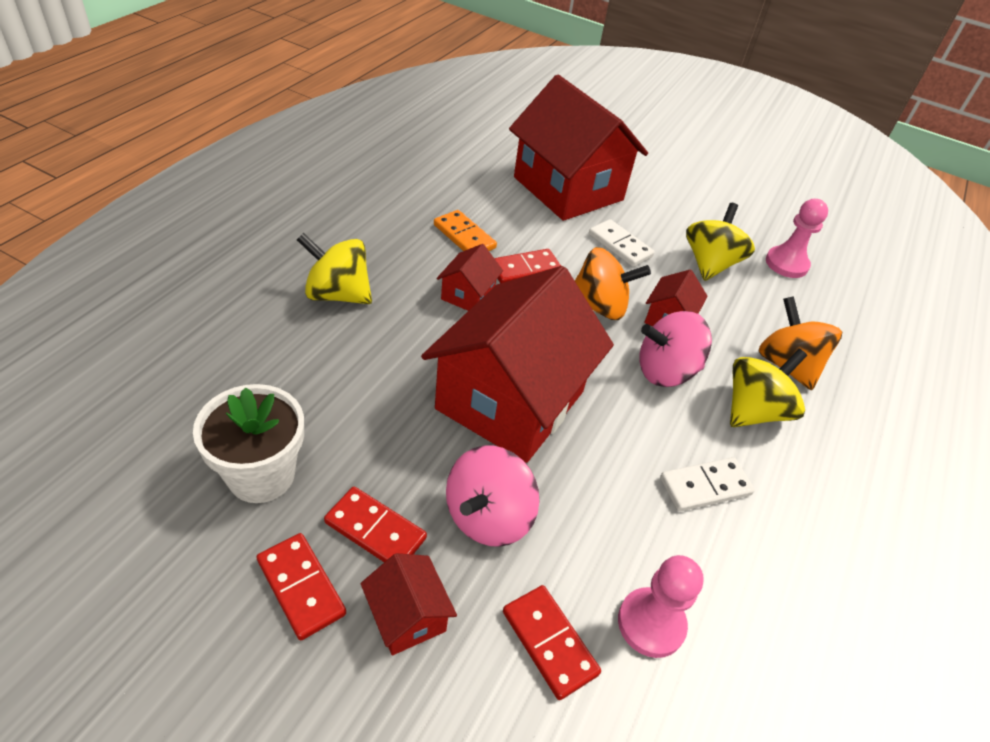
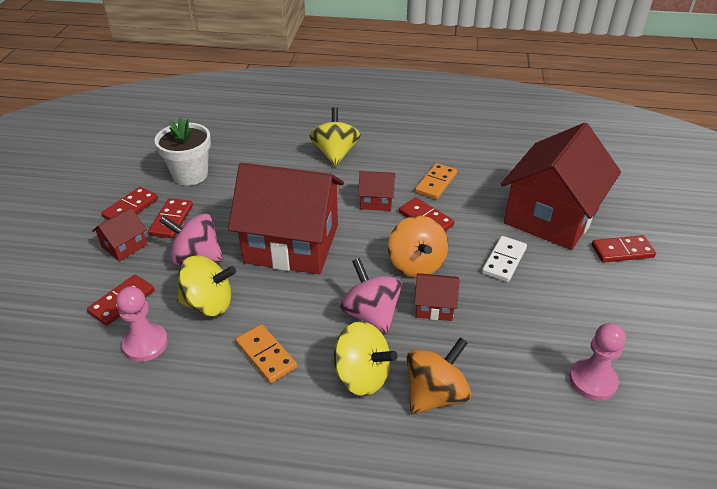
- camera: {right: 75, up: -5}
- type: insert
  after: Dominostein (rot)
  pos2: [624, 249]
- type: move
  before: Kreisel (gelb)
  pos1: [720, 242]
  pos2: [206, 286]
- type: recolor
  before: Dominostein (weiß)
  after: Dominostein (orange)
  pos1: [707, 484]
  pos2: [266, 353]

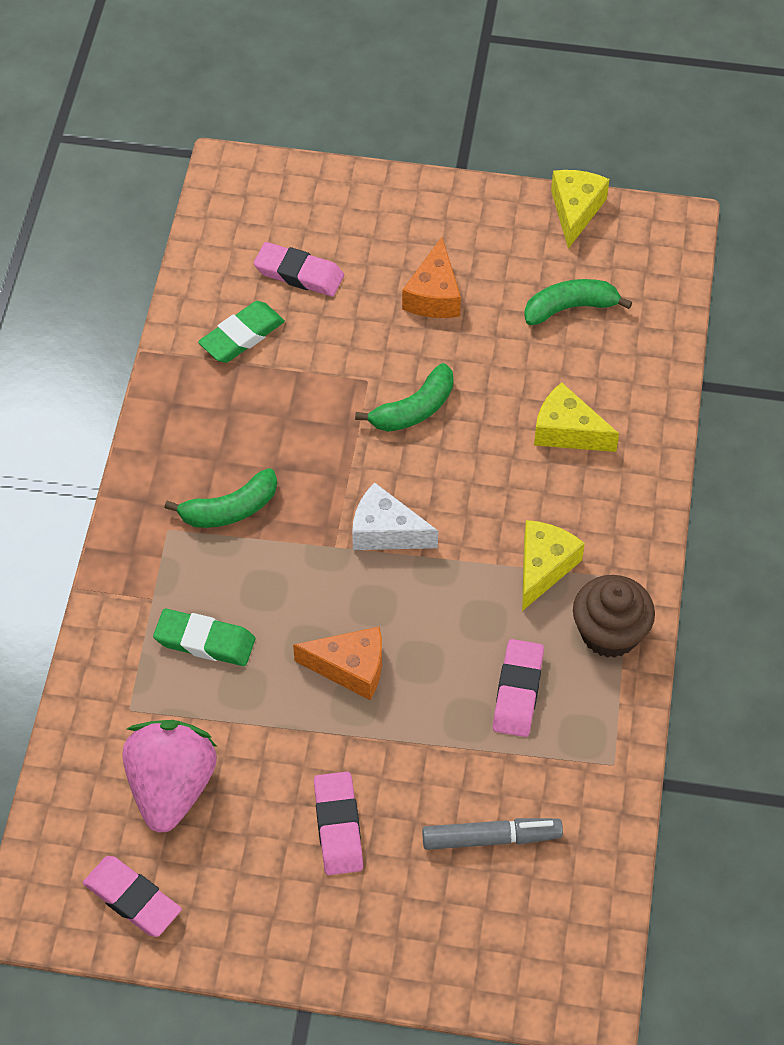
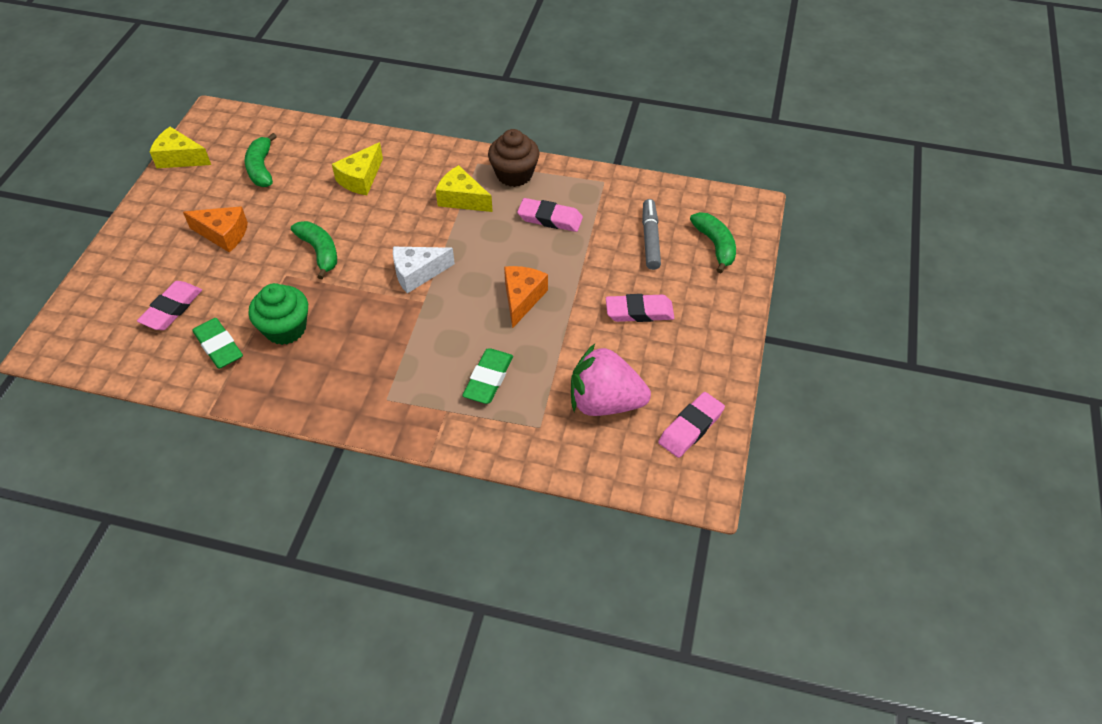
- camera: {right: -85, up: -5}
- type: insert
  after: Muffin (grün)
  pos2: [278, 314]
- type: move
  before: Banane (grün)
  pos1: [220, 498]
  pos2: [713, 242]
- type: rotate
  before: Käse (weiß)
  pos1: [395, 516]
  pos2: [424, 269]
  turn: 45

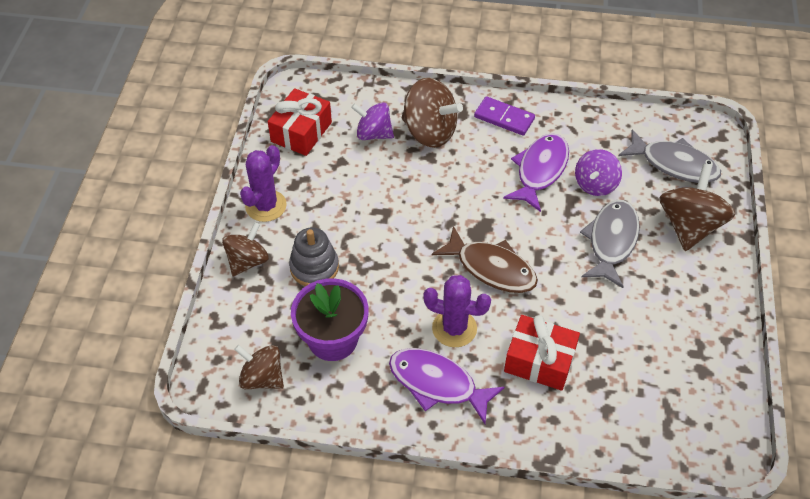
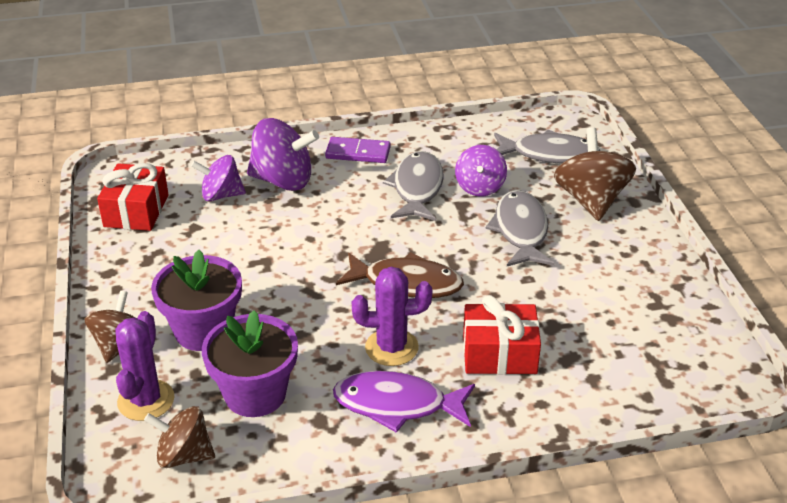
- camera: {right: -20, up: -15}
- type: move
  before: Kaktus (lila)
  pos1: [263, 183]
  pos2: [145, 366]
- type: replace
  before: Stapelspielzeug (grau)
  after: Blumentopf (lila)
  pos1: [314, 257]
  pos2: [196, 300]
- type: recolor
  before: Kreisel (braun)
  after: Kreisel (lila)
  pos1: [432, 113]
  pos2: [283, 154]
- type: recolor
  before: Fisch (lila)
  after: Fisch (grau)
  pos1: [536, 172]
  pos2: [413, 186]

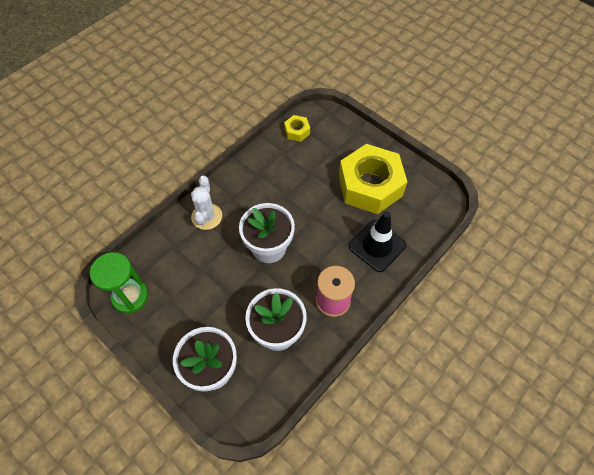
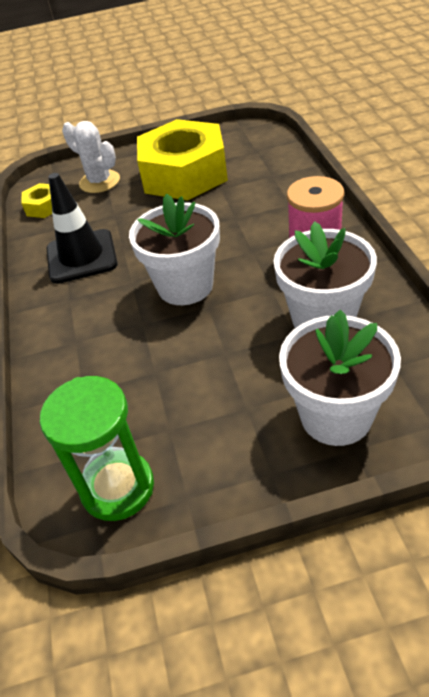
- camera: {right: -50, up: -15}
- type: move
  before: Kaktus (weiß)
  pos1: [206, 202]
  pos2: [91, 157]
- type: move
  before: Leitkegel (schwarz)
  pos1: [377, 241]
  pos2: [82, 228]

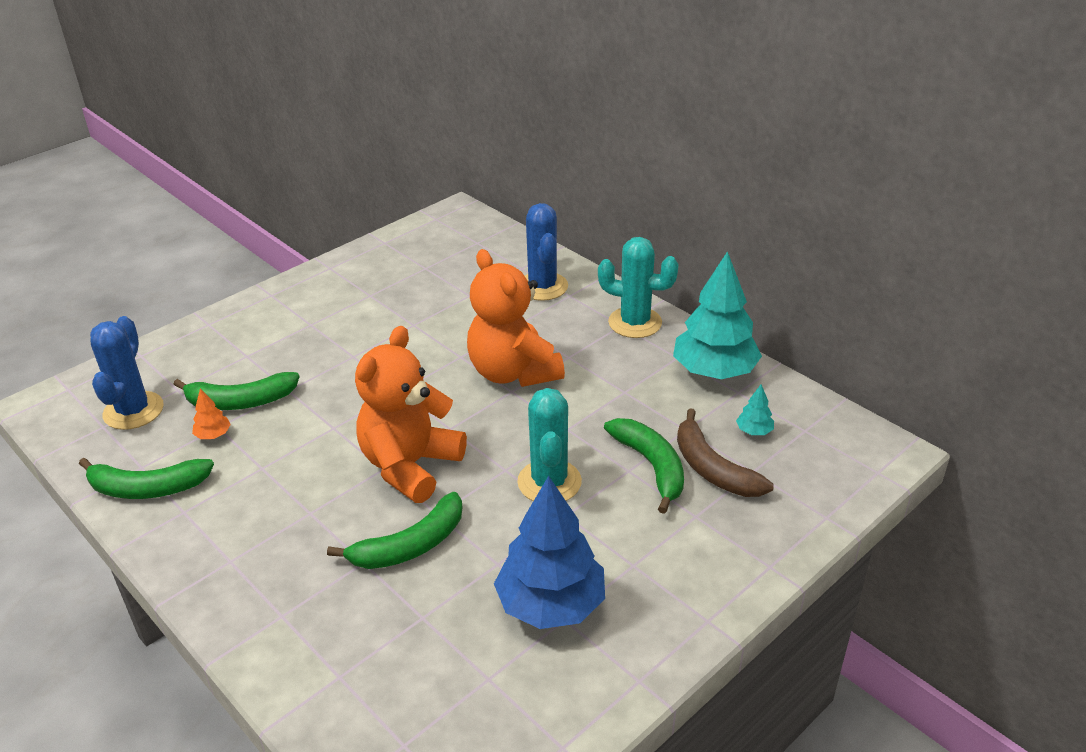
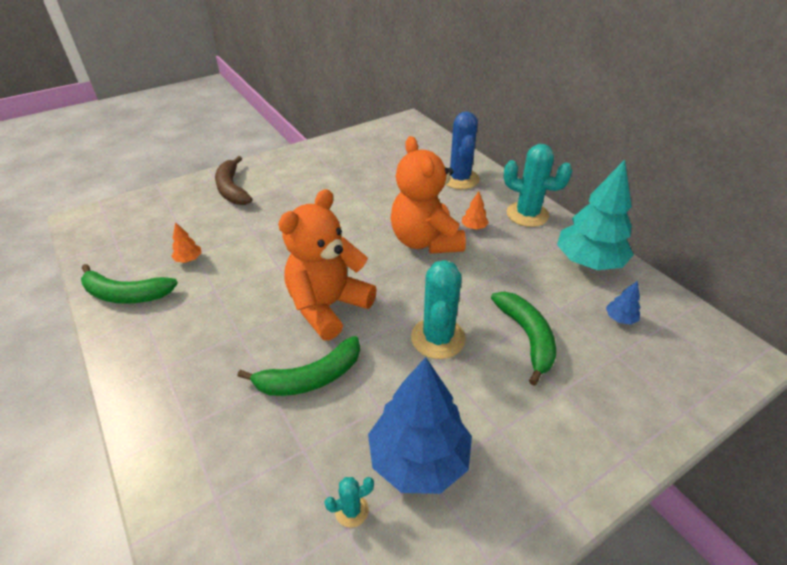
- camera: {right: 10, up: 5}
- type: delete
  before: Kaktus (blau)
  pos1: [127, 373]
- type: delete
  before: Banane (grün)
  pos1: [236, 391]
- type: insert
  after: Kaktus (türkis)
  pos2: [349, 502]
- type: insert
  after: Baum (orange)
  pos2: [475, 210]
- type: move
  before: Banane (braun)
  pos1: [725, 452]
  pos2: [233, 180]
- type: recolor
  before: Baum (türkis)
  after: Baum (blau)
  pos1: [755, 409]
  pos2: [623, 303]

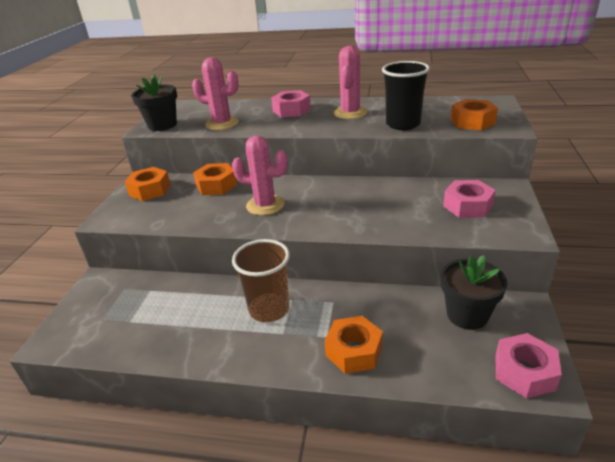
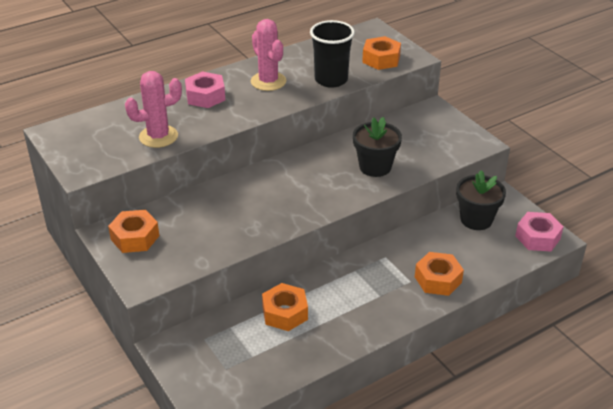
- camera: {right: -45, up: 5}
- type: delete
  before: Kaktus (rosa)
  pos1: [260, 175]
- type: delete
  before: Becher (braun)
  pos1: [261, 280]
- type: delete
  before: Sechskantmutter (rosa)
  pos1: [469, 199]
- type: move
  before: Blumentopf (schwarz)
  pos1: [154, 102]
  pos2: [377, 147]
- type: move
  before: Sechskantmutter (orange)
  pos1: [215, 179]
  pos2: [285, 307]

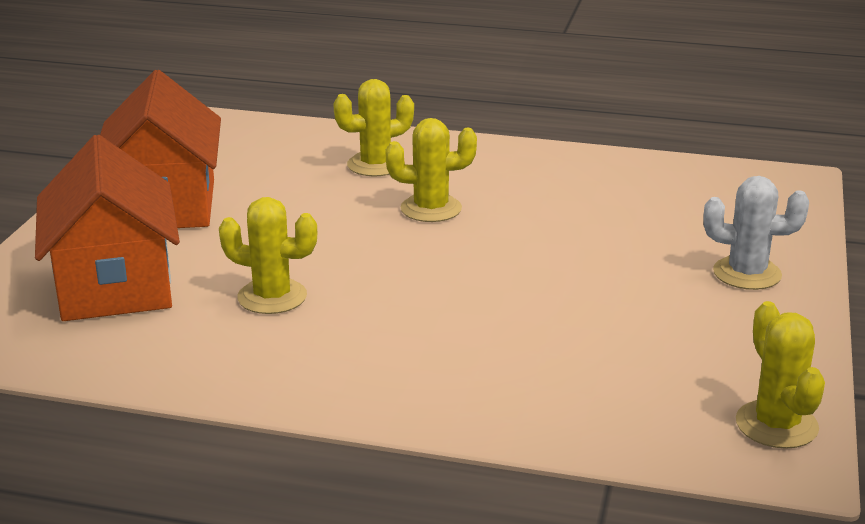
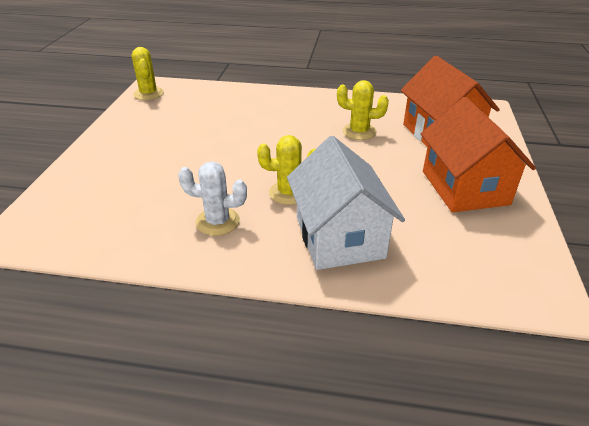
- camera: {right: 175, up: 10}
- type: move
  before: Kaktus (weiß)
  pos1: [756, 233]
  pos2: [212, 199]
- type: replace
  before: Kaktus (gelb)
  after: Haus (weiß)
  pos1: [373, 127]
  pos2: [346, 203]

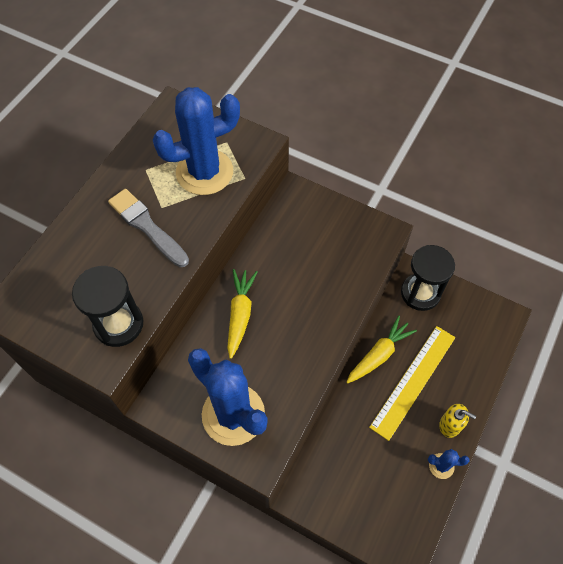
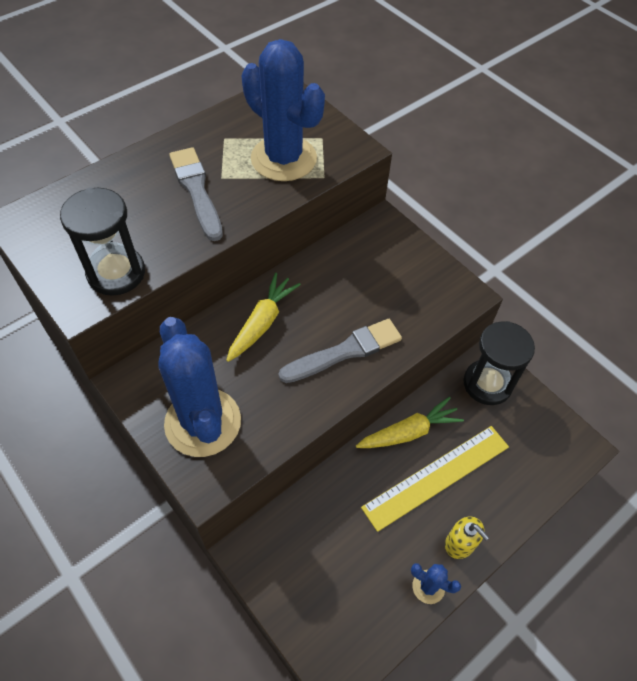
- camera: {right: 20, up: -5}
- type: insert
  after: Pinsel (grau)
  pos2: [340, 351]
- type: rotate
  before: Kaktus (blau)
  pos1: [196, 141]
  pos2: [283, 110]
  turn: 45

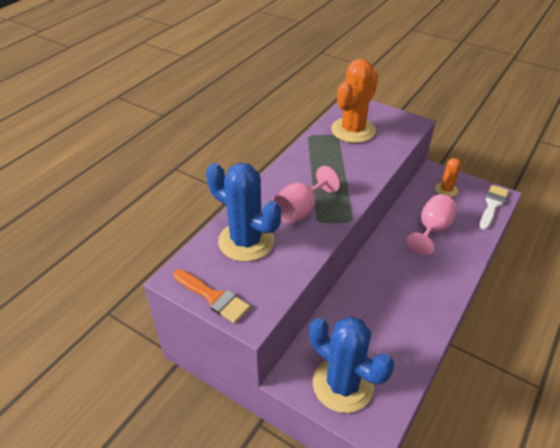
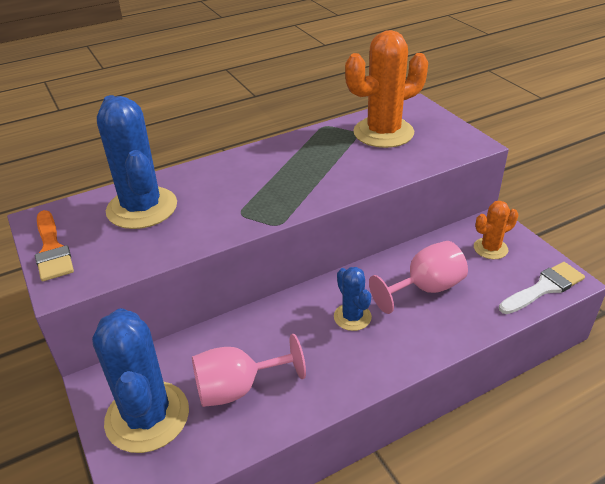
- camera: {right: 30, up: -5}
- type: insert
  after: Kaktus (blau)
  pos2: [353, 299]
- type: move
  before: Kelch (rosa)
  pos1: [306, 195]
  pos2: [249, 370]

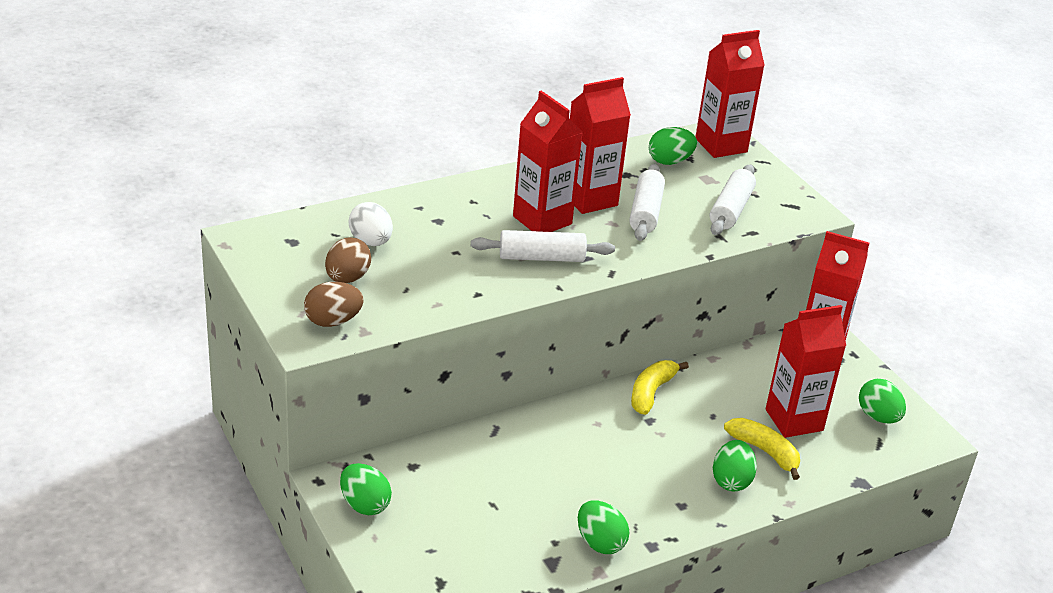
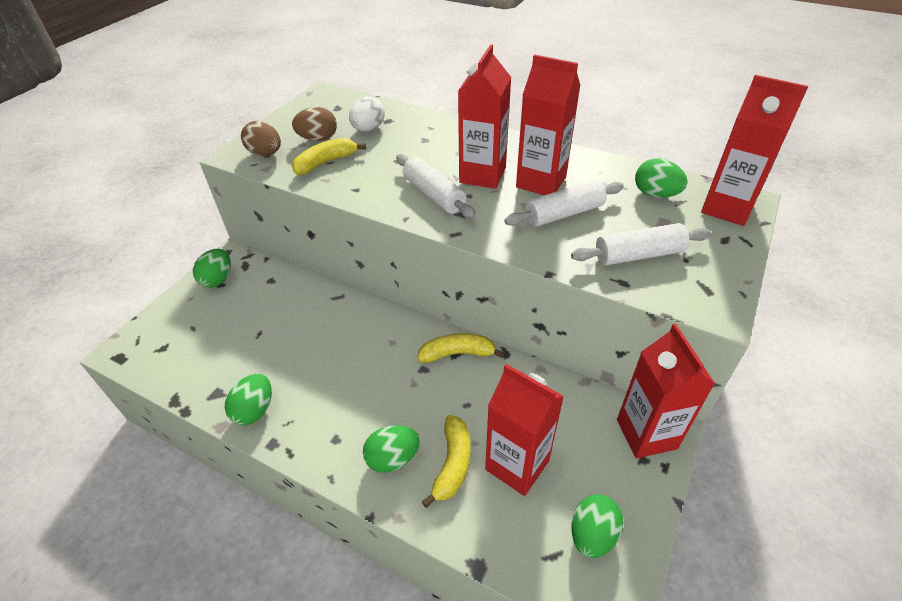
- camera: {right: 60, up: 10}
- type: insert
  after: Banane (gelb)
  pos2: [329, 156]

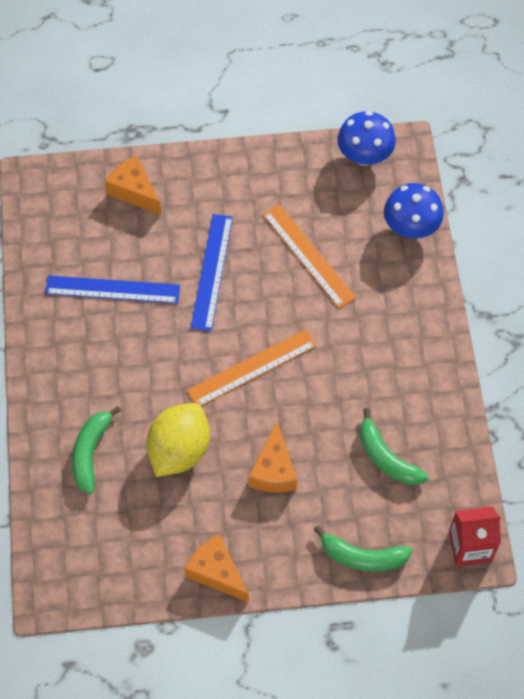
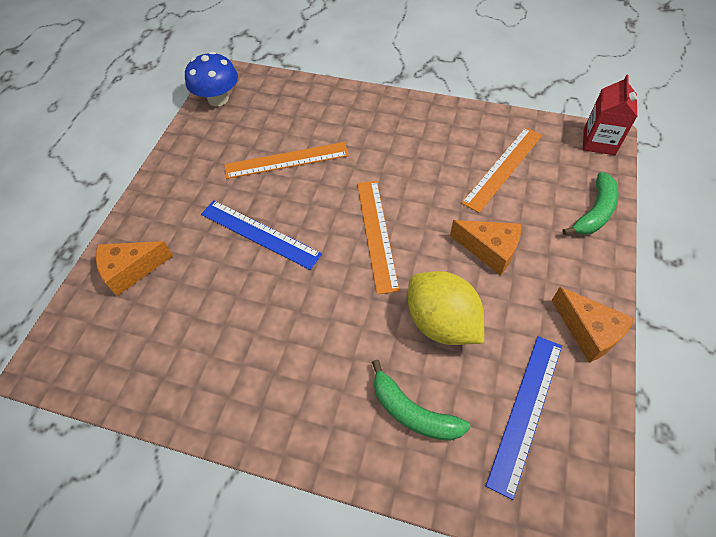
- camera: {right: -65, up: -5}
- type: delete
  before: Pilz (blau)
  pos1: [414, 210]
- type: move
  before: Lineal (blau)
  pos1: [112, 289]
  pos2: [524, 418]
- type: replace
  before: Banane (grün)
  after: Lineal (orange)
  pos1: [394, 446]
  pos2: [502, 170]
- type: rotate
  before: Käse (orange)
  pos1: [216, 568]
  pos2: [592, 325]
  turn: -105

